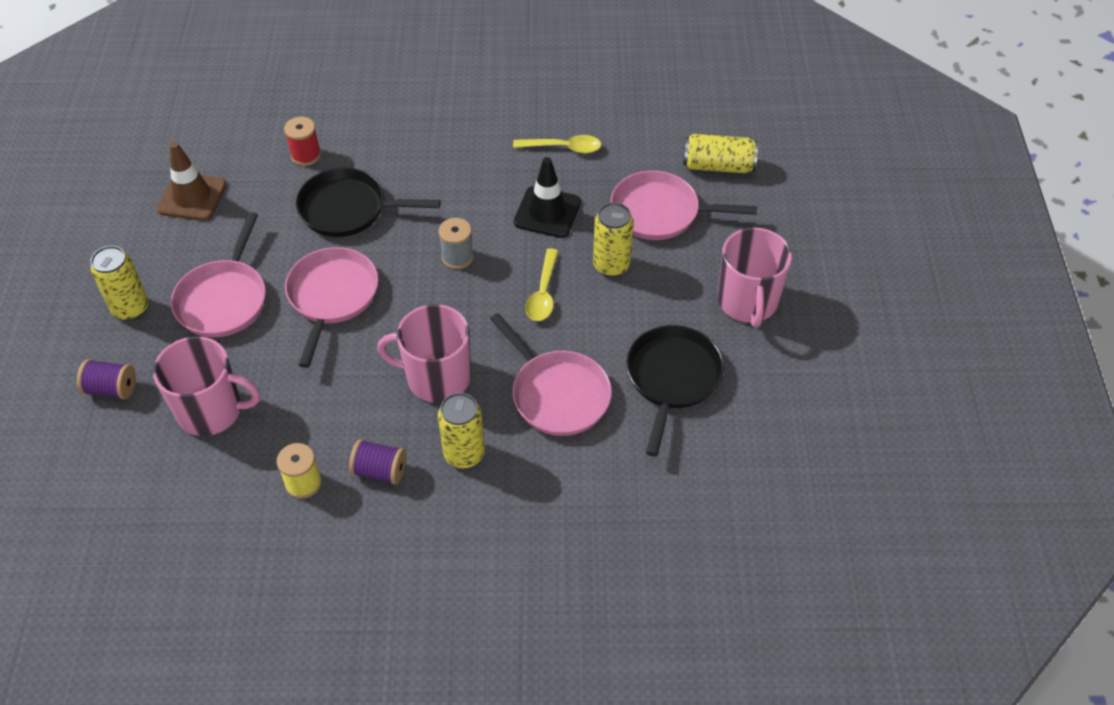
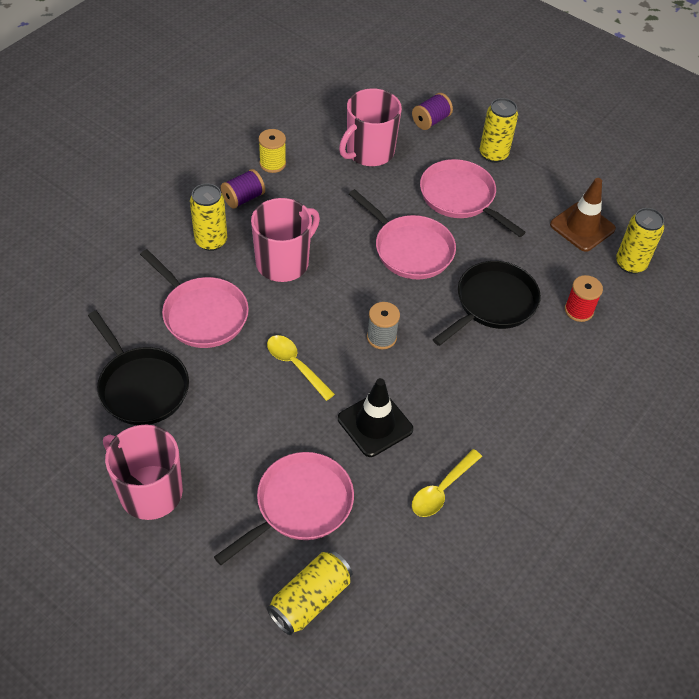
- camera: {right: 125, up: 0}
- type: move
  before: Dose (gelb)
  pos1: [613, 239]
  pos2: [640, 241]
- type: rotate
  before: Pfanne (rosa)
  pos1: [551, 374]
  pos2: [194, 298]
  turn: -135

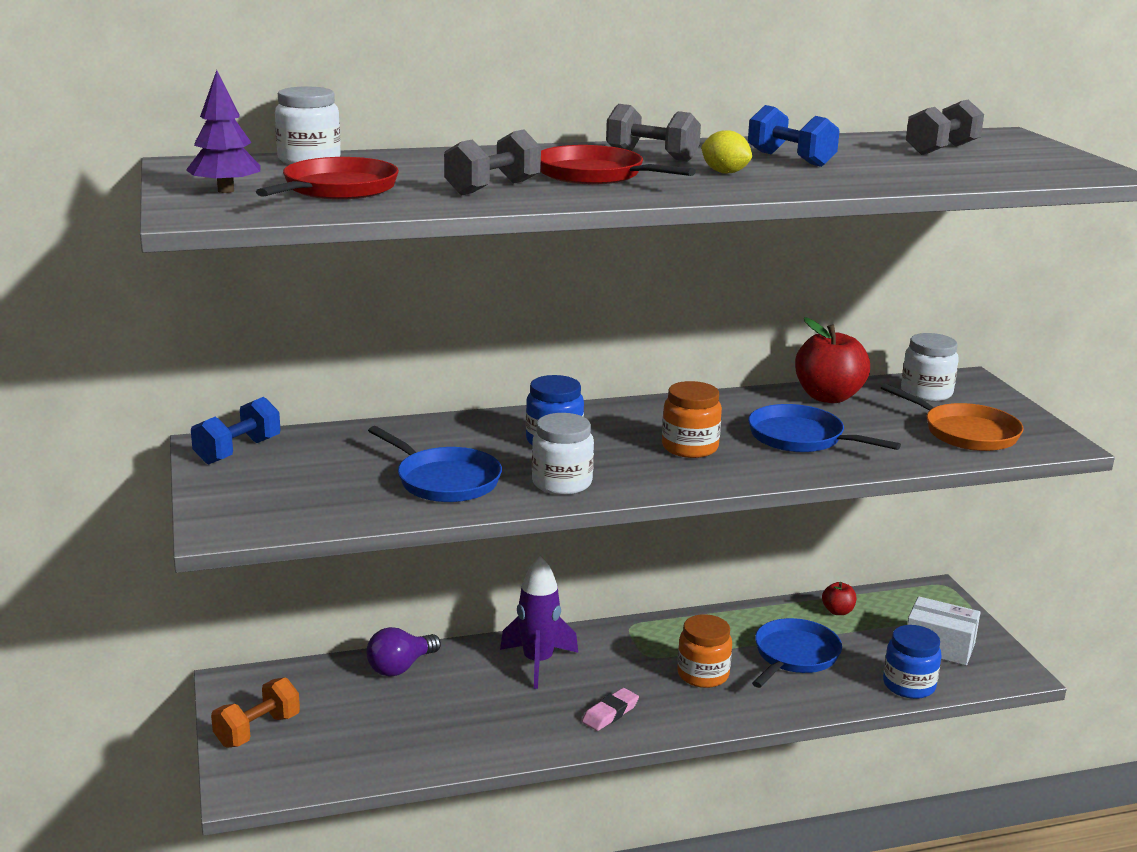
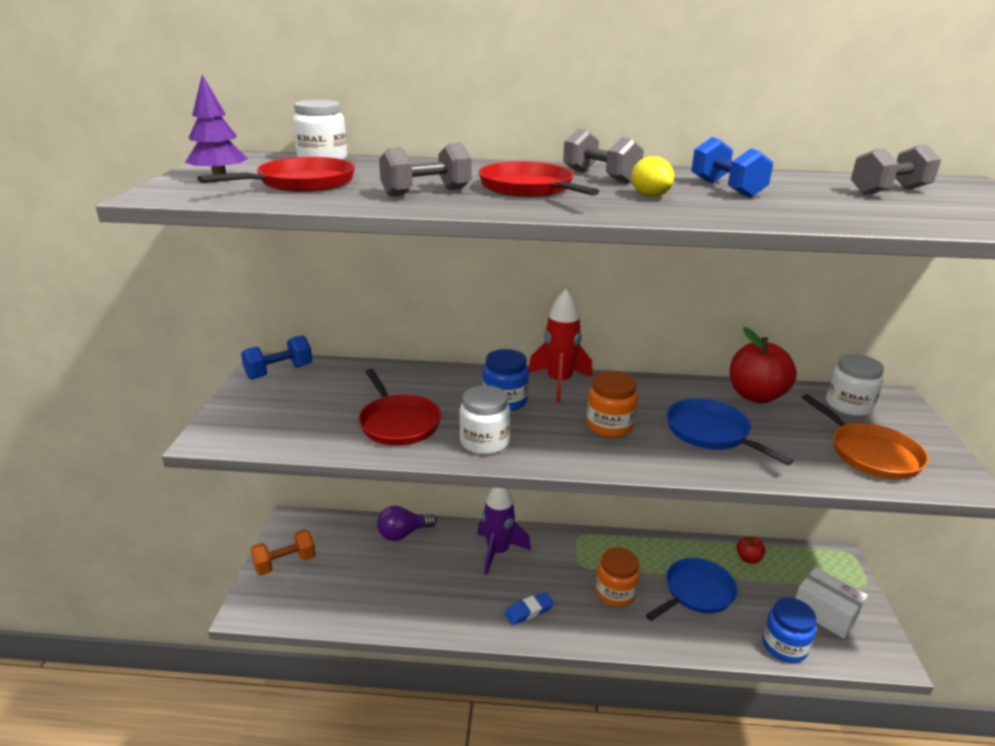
- camera: {right: 20, up: 5}
- type: insert
  after: Rakete (rot)
  pos2: [561, 345]
- type: recolor
  before: Pfanne (blau)
  after: Pfanne (rot)
  pos1: [435, 464]
  pos2: [399, 407]
- type: recolor
  before: Radiergummi (rosa)
  after: Radiergummi (blau)
  pos1: [610, 709]
  pos2: [529, 608]

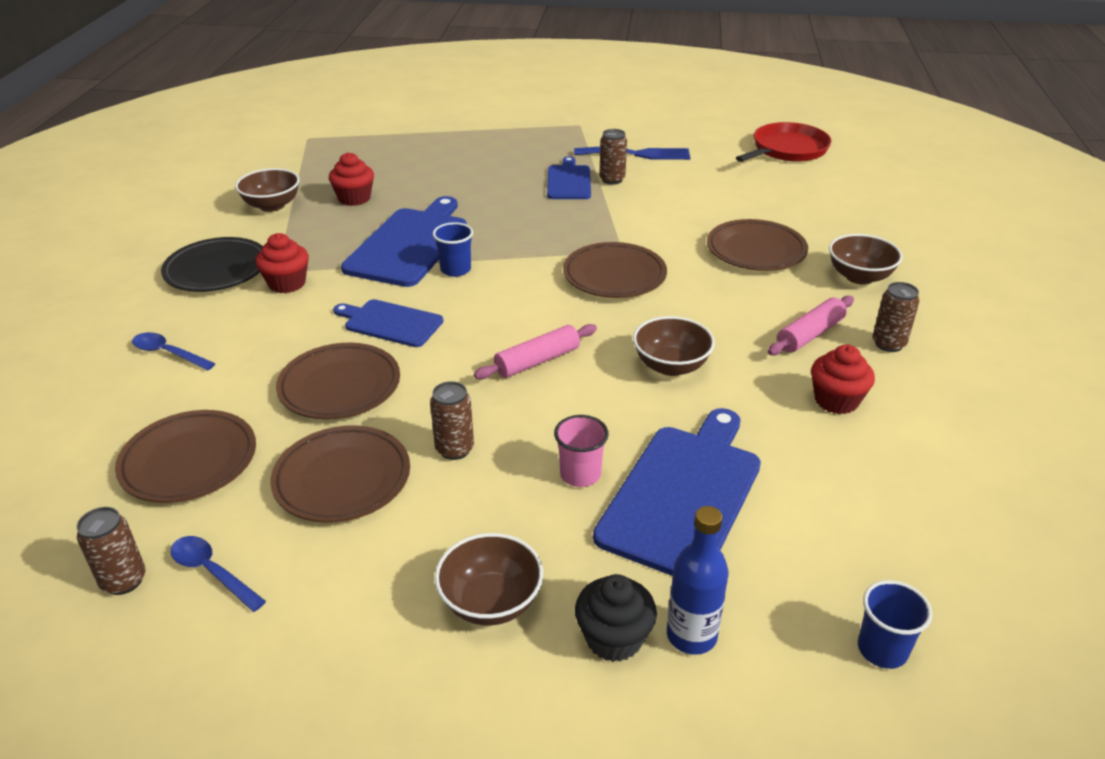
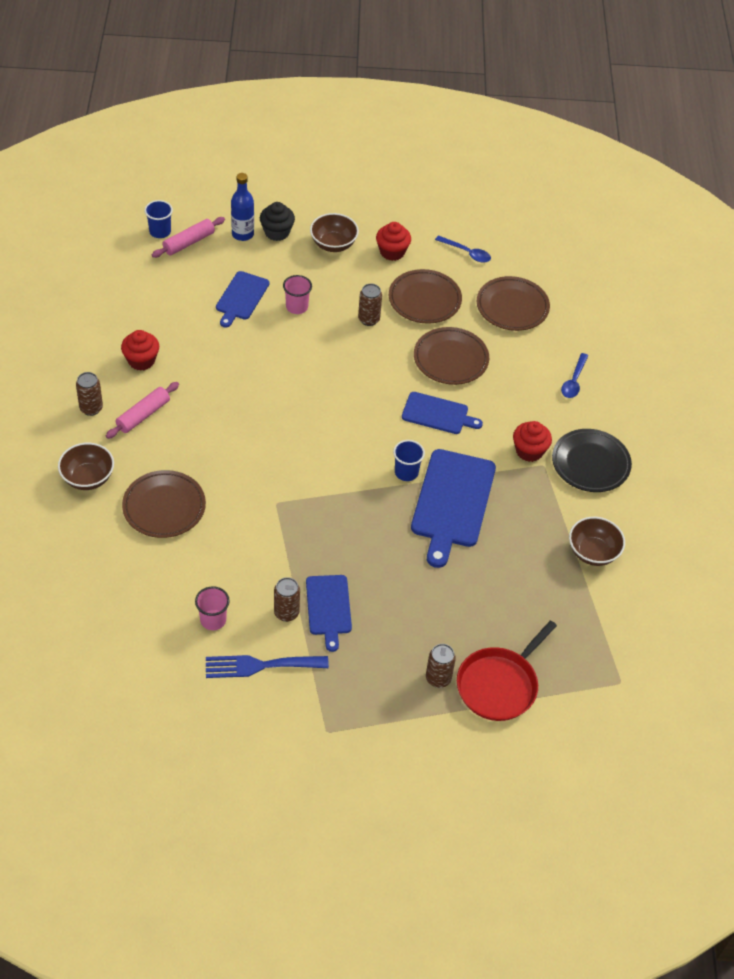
- camera: {right: 170, up: 15}
- type: delete
  before: Teller (braun)
  pos1: [615, 270]
- type: delete
  before: Schüssel (braun)
  pos1: [674, 346]
- type: insert
  after: Becher (rosa)
  pos2: [212, 608]
- type: move
  before: Dose (braun)
  pos1: [111, 551]
  pos2: [441, 666]
- type: move
  before: Muffin (rot)
  pos1: [351, 179]
  pos2: [393, 241]
- type: move
  before: Nudelholz (rosa)
  pos1: [535, 351]
  pos2: [188, 237]
- type: move
  before: Pfanne (rot)
  pos1: [784, 142]
  pos2: [507, 670]
- type: rotate
  before: Löffel (blau)
  pos1: [174, 351]
  pos2: [574, 375]
  turn: 90
- type: resize
  before: Schneidebrett (blau)
  pos1: [677, 492]
  pos2: [242, 299]
  scale: 0.59

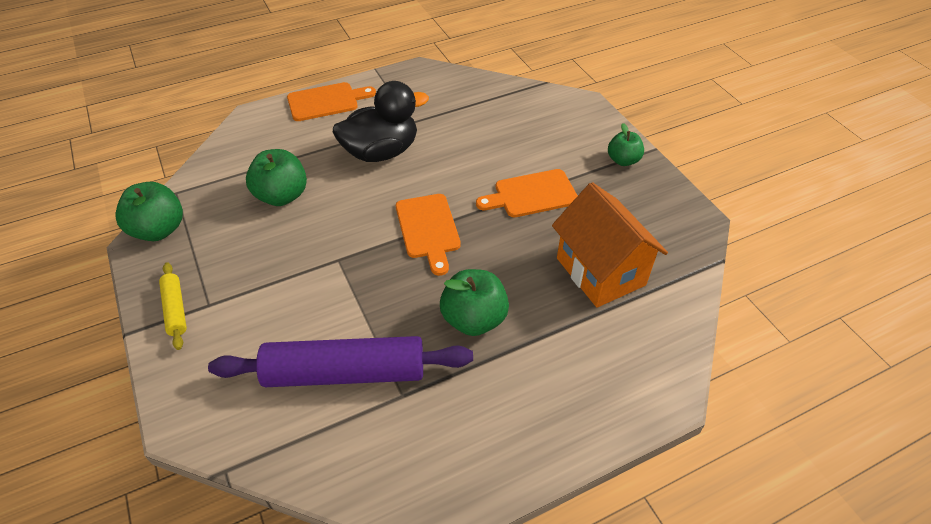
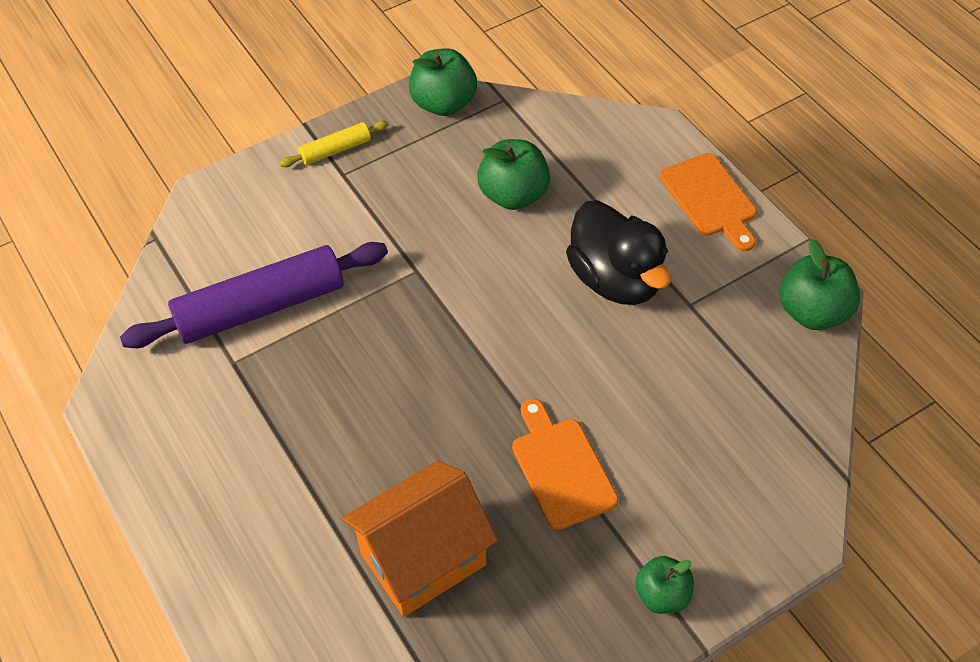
- camera: {right: 85, up: 5}
- type: delete
  before: Schneidebrett (orange)
  pos1: [428, 235]
- type: move
  before: Apfel (grün)
  pos1: [474, 302]
  pos2: [820, 284]
- type: rotate
  before: Nudelholz (lila)
  pos1: [340, 361]
  pos2: [254, 295]
  turn: 75

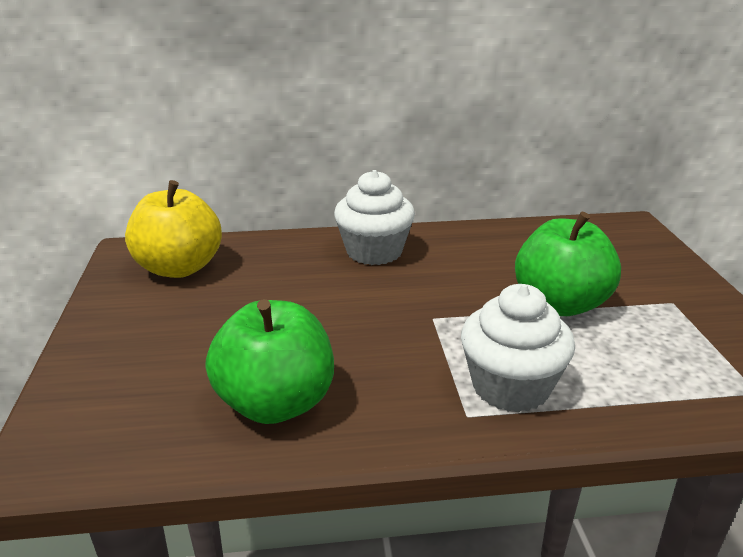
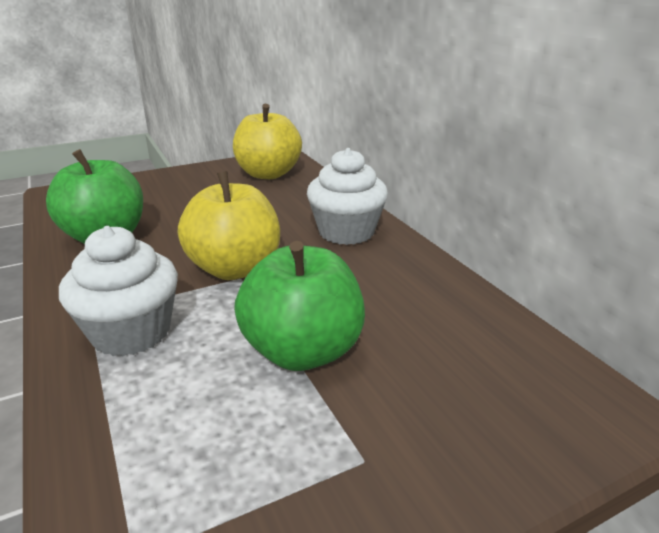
- camera: {right: 70, up: 0}
- type: insert
  after: Apfel (gelb)
  pos2: [229, 225]

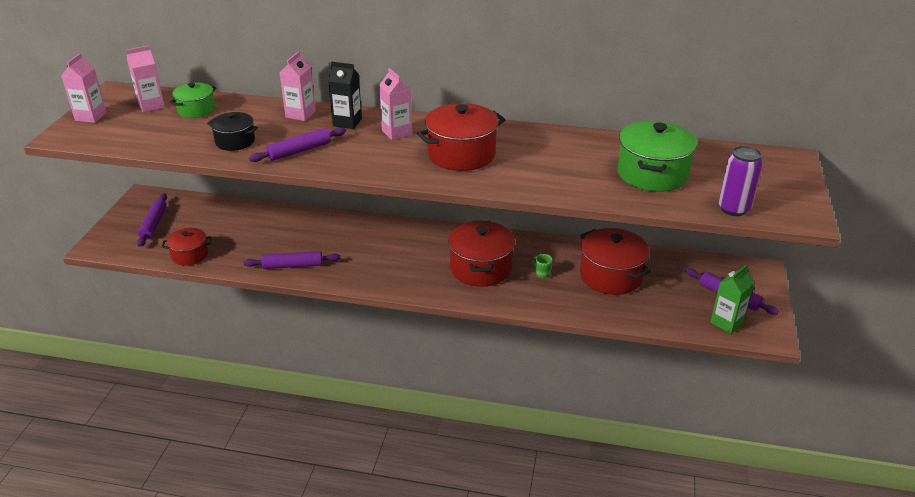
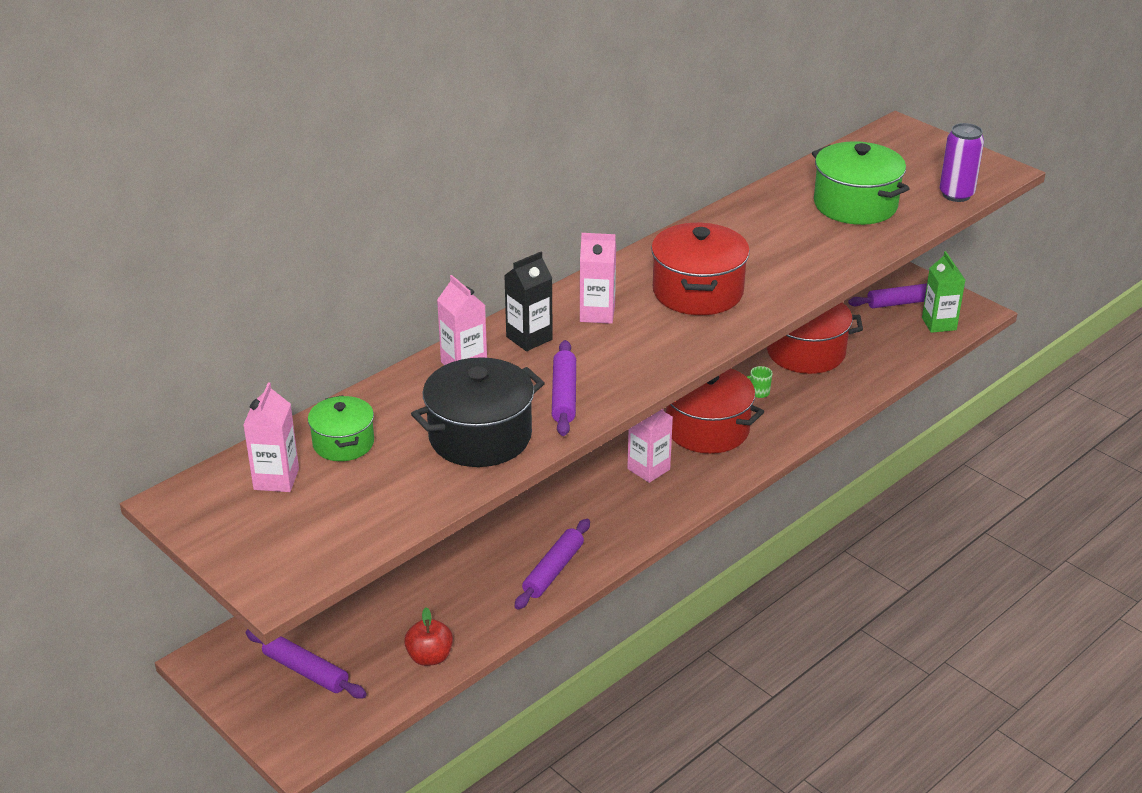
- camera: {right: -55, up: 0}
- type: move
  before: Getränkekarton (rosa)
  pos1: [84, 88]
  pos2: [650, 445]
- type: replace
  before: Kochtopf (rot)
  after: Apfel (rot)
  pos1: [187, 247]
  pos2: [428, 636]
- type: resize
  before: Kochtopf (schwarz)
  pos1: [232, 131]
  pos2: [478, 412]
  scale: 1.69

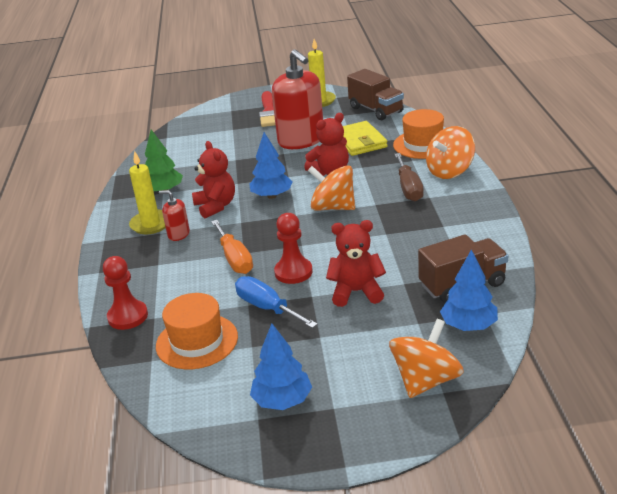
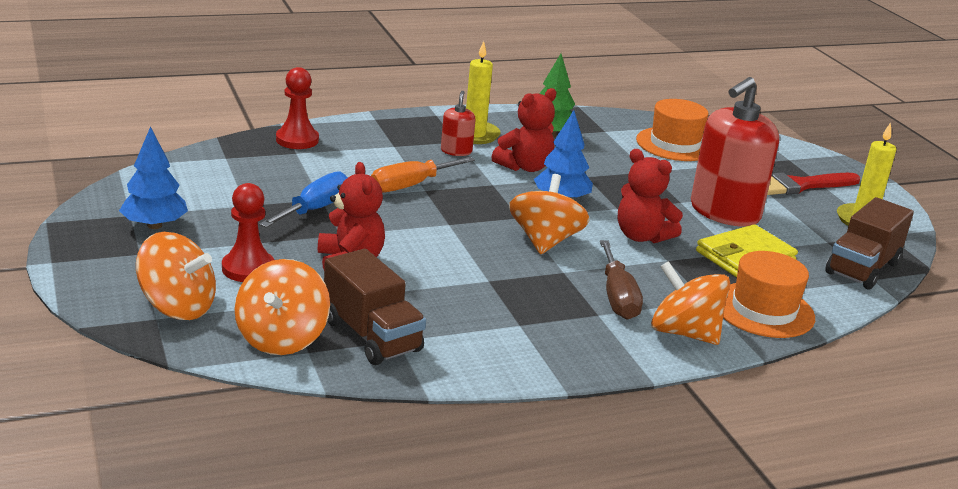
- camera: {right: 70, up: -5}
- type: move
  before: Hut (orange)
  pos1: [197, 331]
  pos2: [672, 130]
- type: move
  before: Bauer (rot)
  pos1: [293, 248]
  pos2: [248, 232]
- type: replace
  before: Baum (blau)
  after: Kreisel (orange)
  pos1: [469, 290]
  pos2: [282, 307]
- type: rotate
  before: Schraubenzieher (braun)
  pos1: [409, 177]
  pos2: [621, 280]
  turn: -75

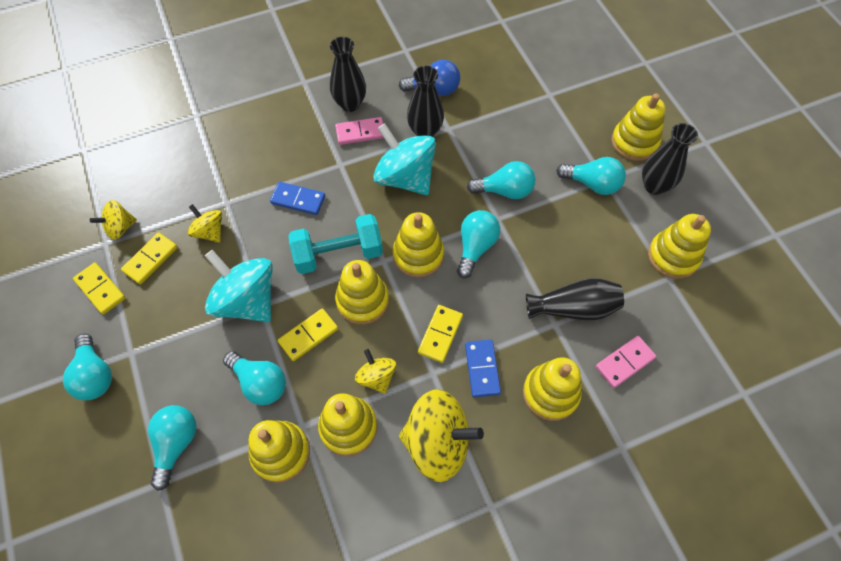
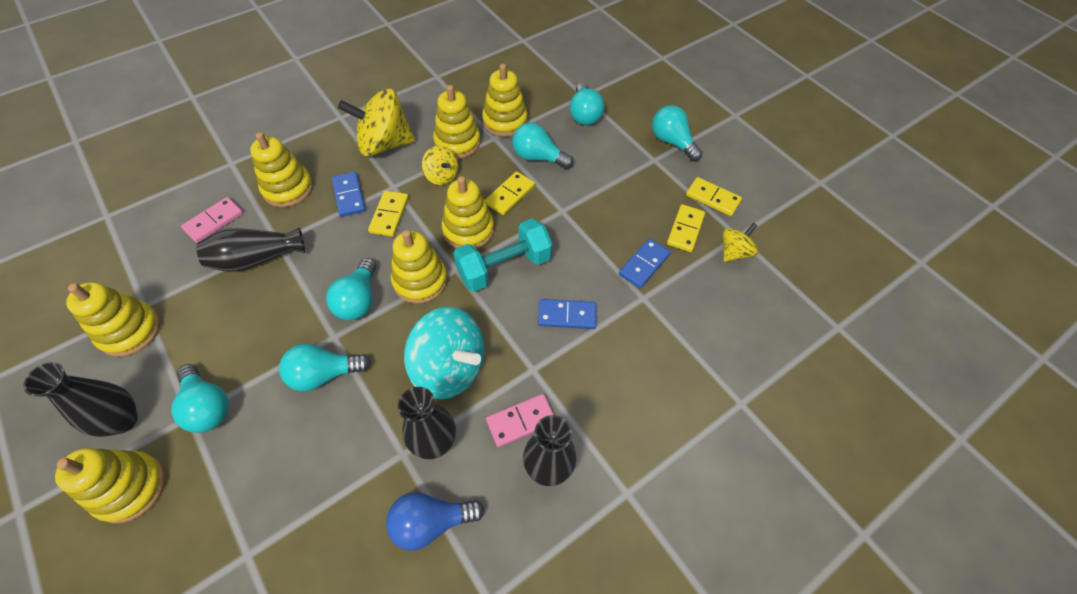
- camera: {right: 165, up: -5}
- type: delete
  before: Kreisel (türkis)
  pos1: [239, 286]
- type: replace
  before: Kreisel (gelb)
  after: Dominostein (blau)
  pos1: [205, 223]
  pos2: [645, 263]
- type: rotate
  before: Glühbirne (türkis)
  pos1: [591, 176]
  pos2: [200, 398]
  turn: -135

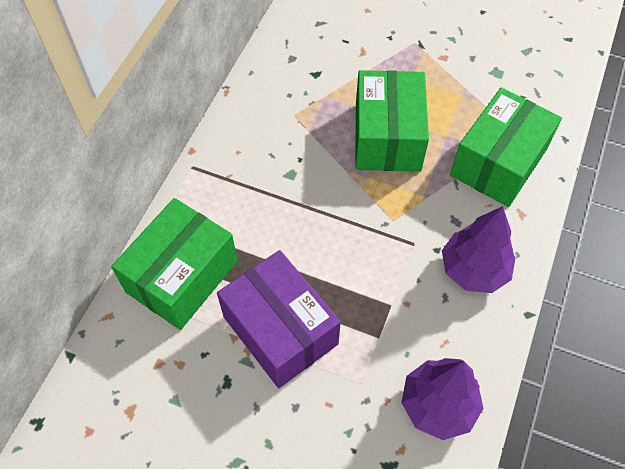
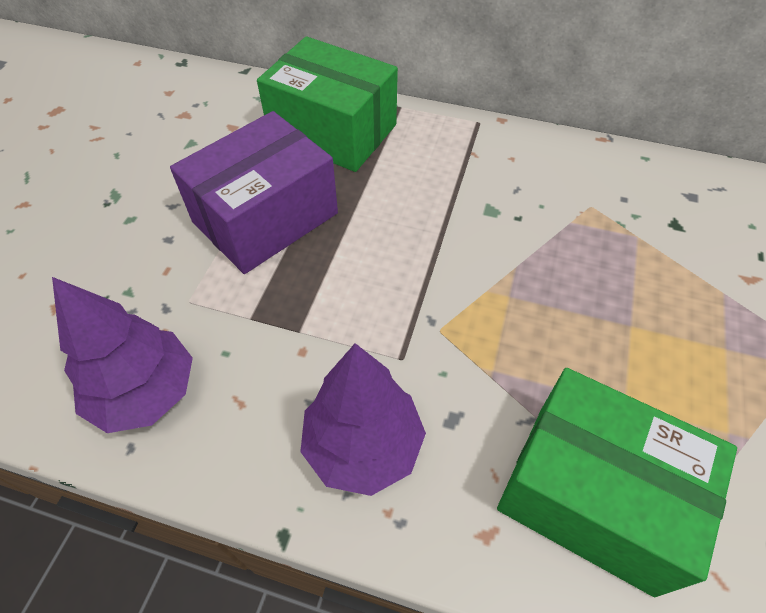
- camera: {right: 85, up: -5}
- type: delete
  before: Schachtel (grün)
  pos1: [392, 121]

